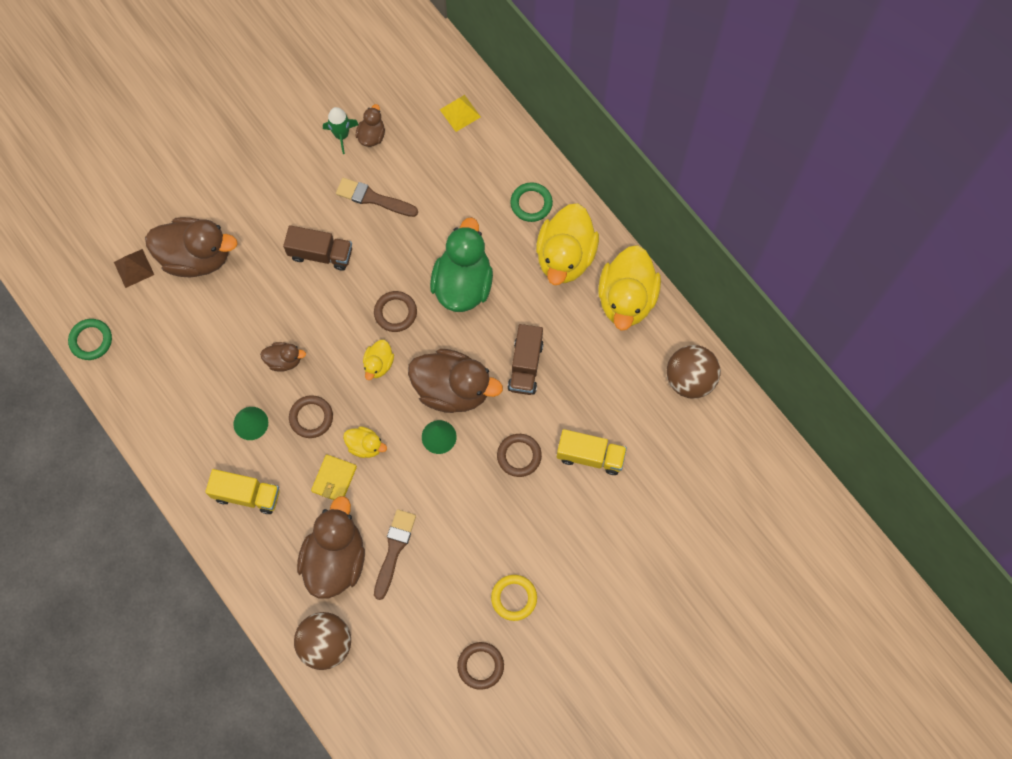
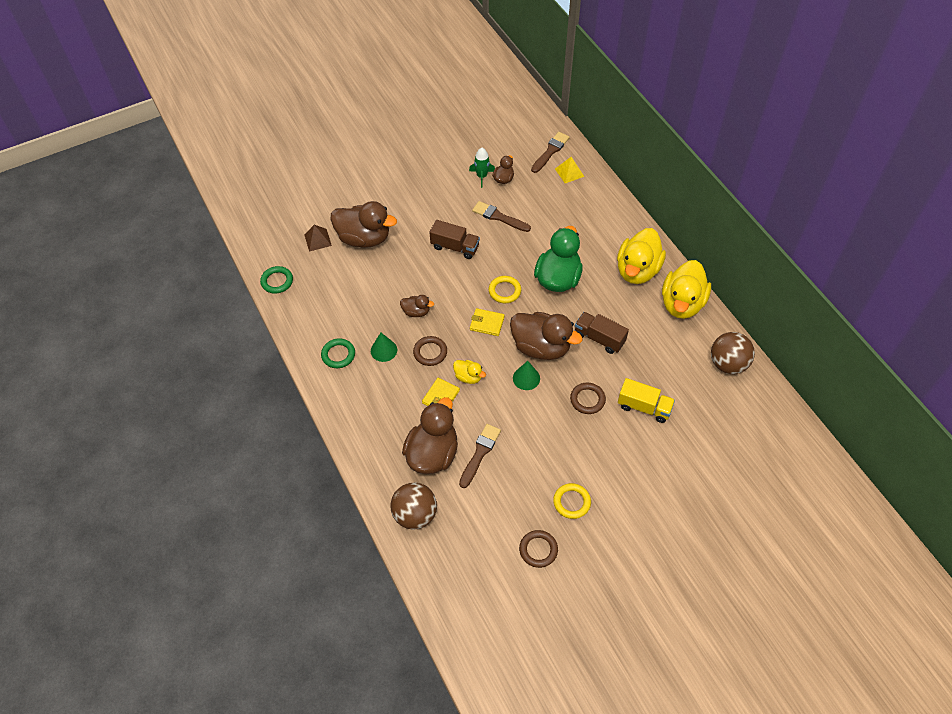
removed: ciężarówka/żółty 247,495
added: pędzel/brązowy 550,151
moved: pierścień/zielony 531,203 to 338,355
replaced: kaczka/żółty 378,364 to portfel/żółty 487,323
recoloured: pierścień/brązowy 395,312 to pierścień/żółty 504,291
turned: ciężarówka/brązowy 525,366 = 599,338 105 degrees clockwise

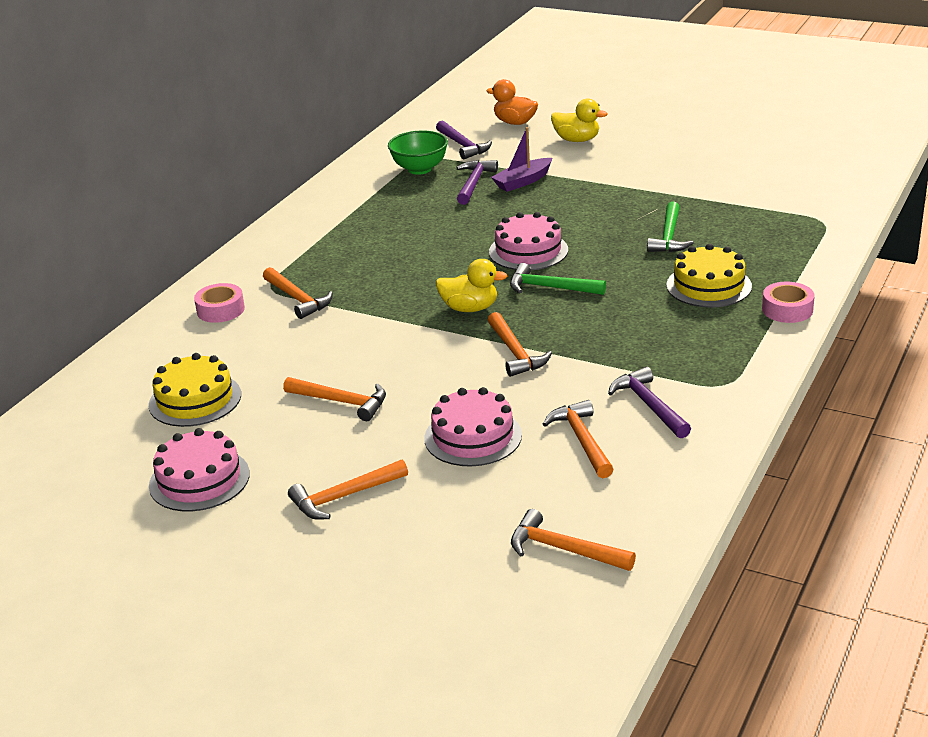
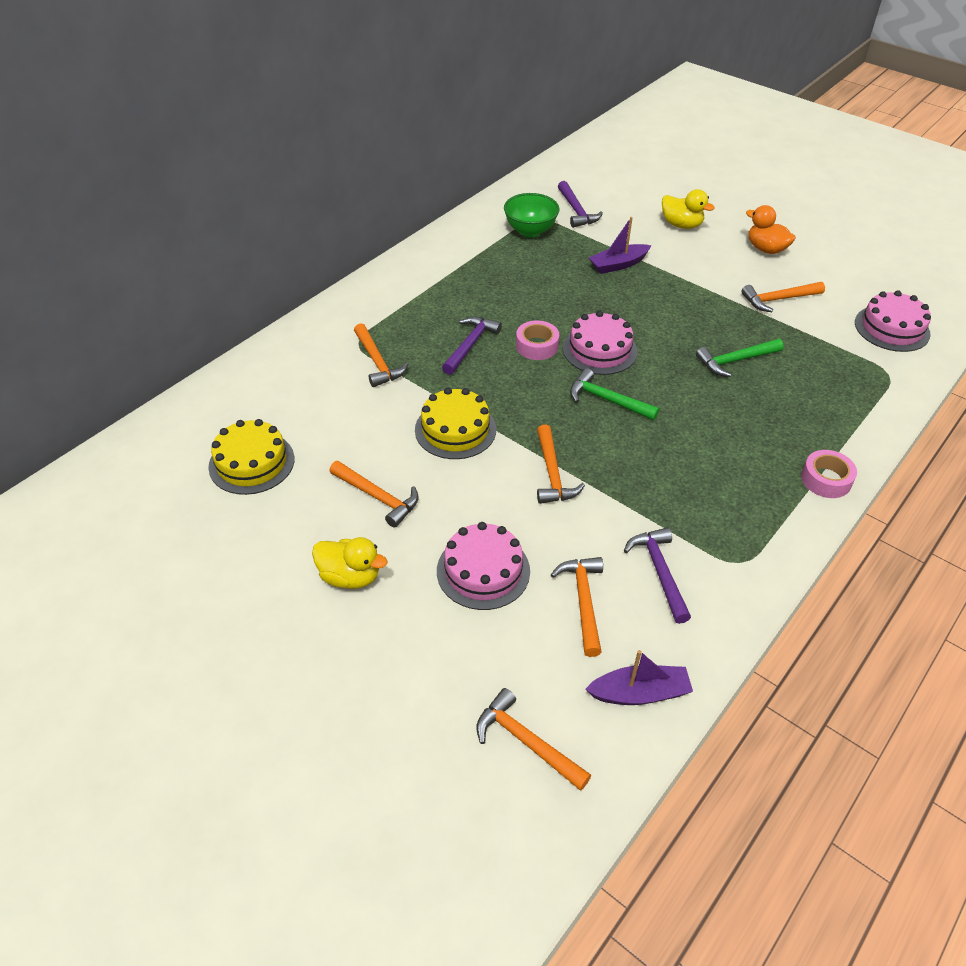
added: łódka/fioletowy 639,693
moved: tort/różowy 199,479 to 892,328; taśma klejąca/różowy 220,310 to 537,346; młotek/pomarańczowy 344,496 to 779,299; kaczka/żółty 470,308 to 350,577; młotek/fioletowy 474,183 to 470,345; kaczka/pomarańczowy 514,122 to 766,249; tort/żółty 708,286 to 455,429
turned: młotek/zielony 669,236 = 735,361 45 degrees clockwise

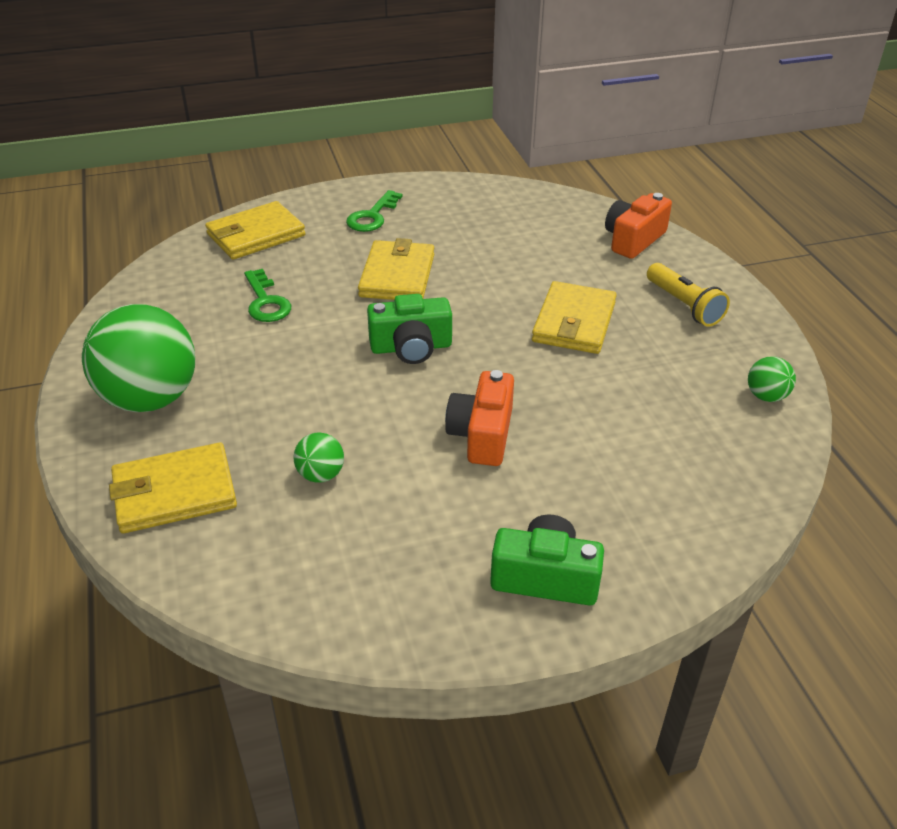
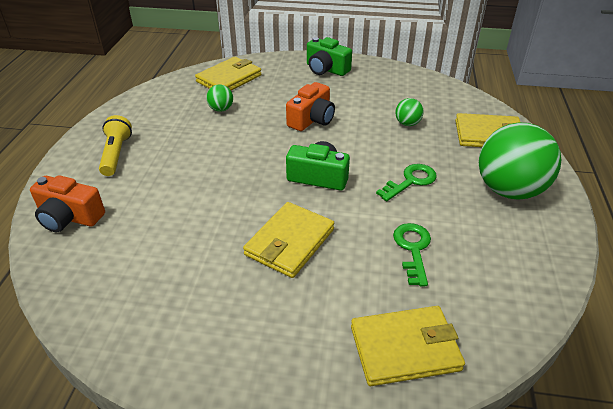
moved: klucz/zielony 372,216 to 411,181; portfel/żółty 574,322 to 229,79; piłka/zielony 766,396 to 221,109
turned: aparat fotograficzny/pomarańczowy 633,240 = 69,217 45 degrees clockwise

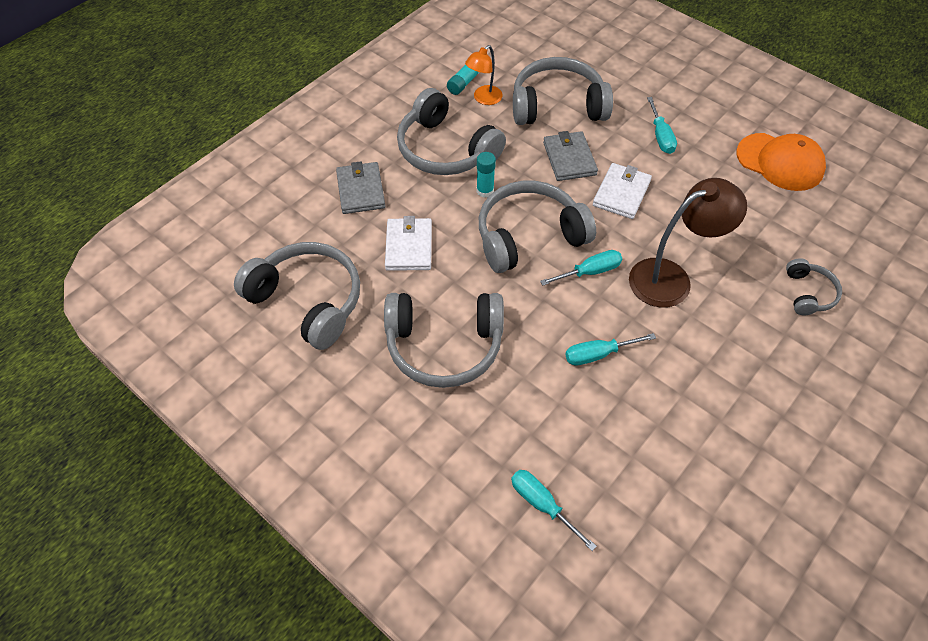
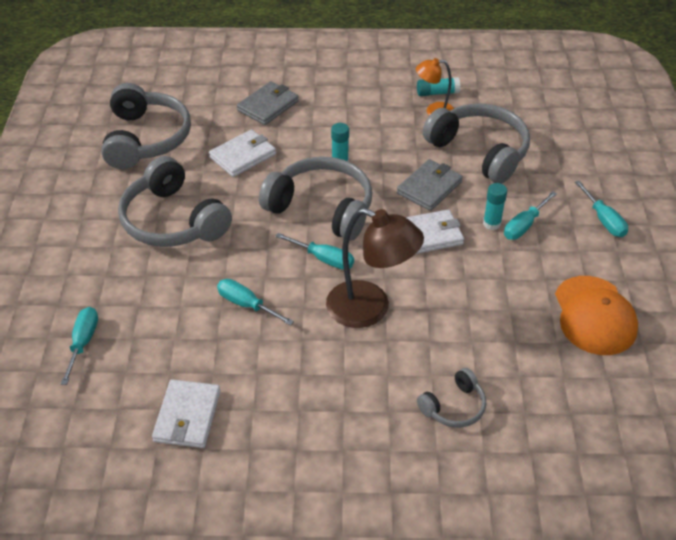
removed: słuchawki/szary 446,150
added: portfel/biały 187,416; klej w sztyfcie/turkusowy 491,223; śrubokręt/turkusowy 603,220

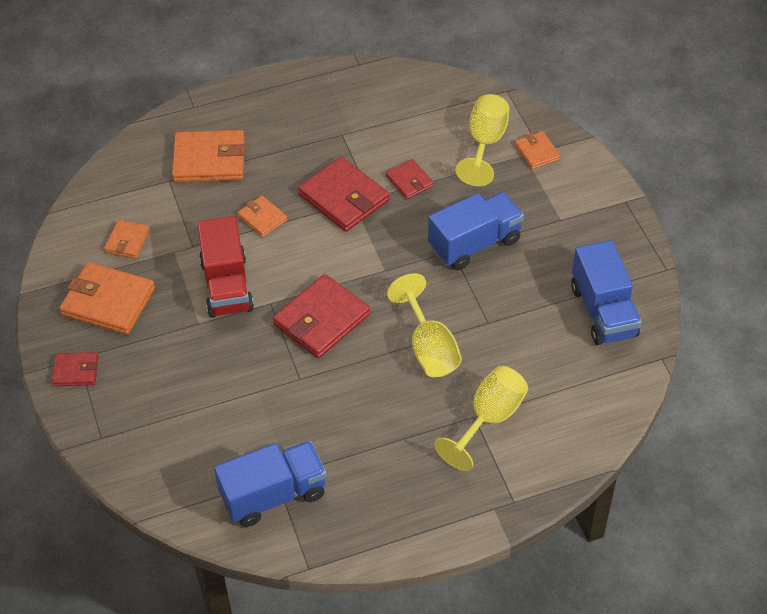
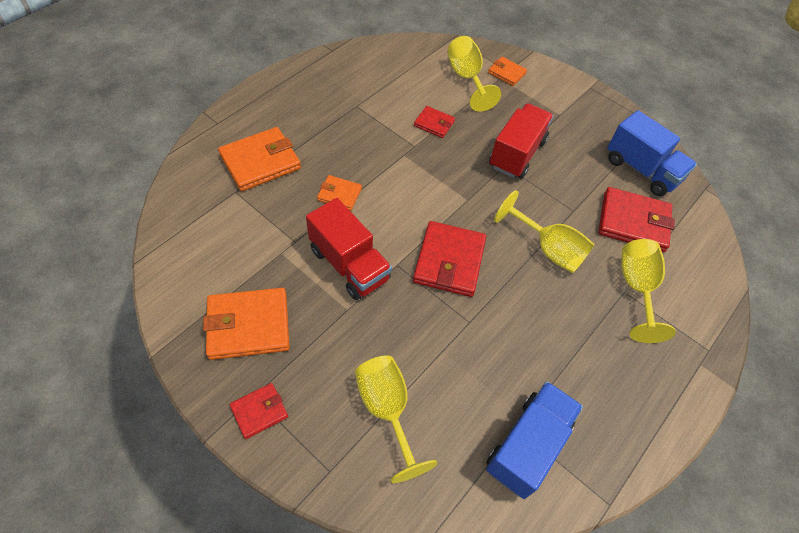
removed: portfel/pomarańczowy 127,241
added: kielich/żółty 387,410
moved: portfel/czerwony 343,197 to 633,222
recoloured: ciężarówka/niebieski 474,244 to ciężarówka/czerwony 517,154

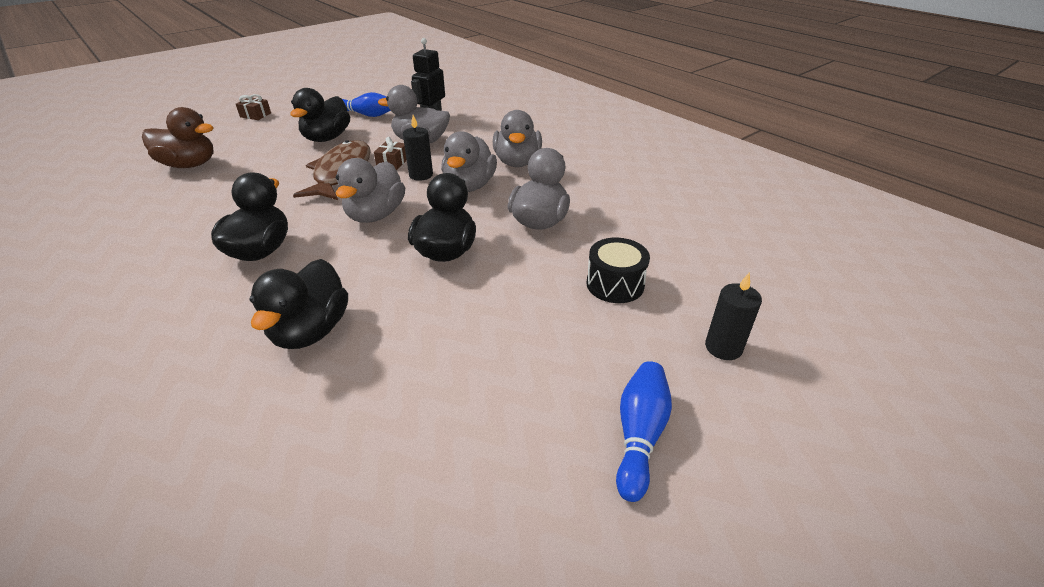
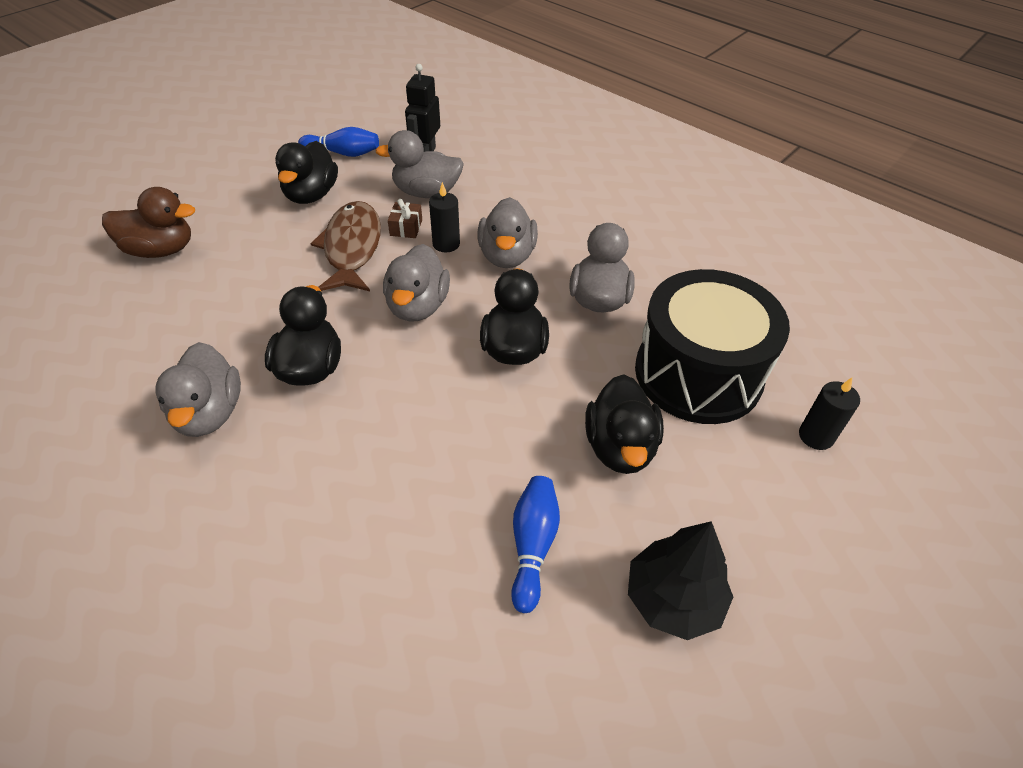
removed: prezent/brązowy 255,115
added: drzewko/czarny 673,599
moved: kaczka/czarny 311,331 to 620,447; kaczka/szary 517,162 to 209,413; kręgiel/niebieski 639,435 to 532,546
resized: bęben/czarny 615,284 = 698,373 x2.16

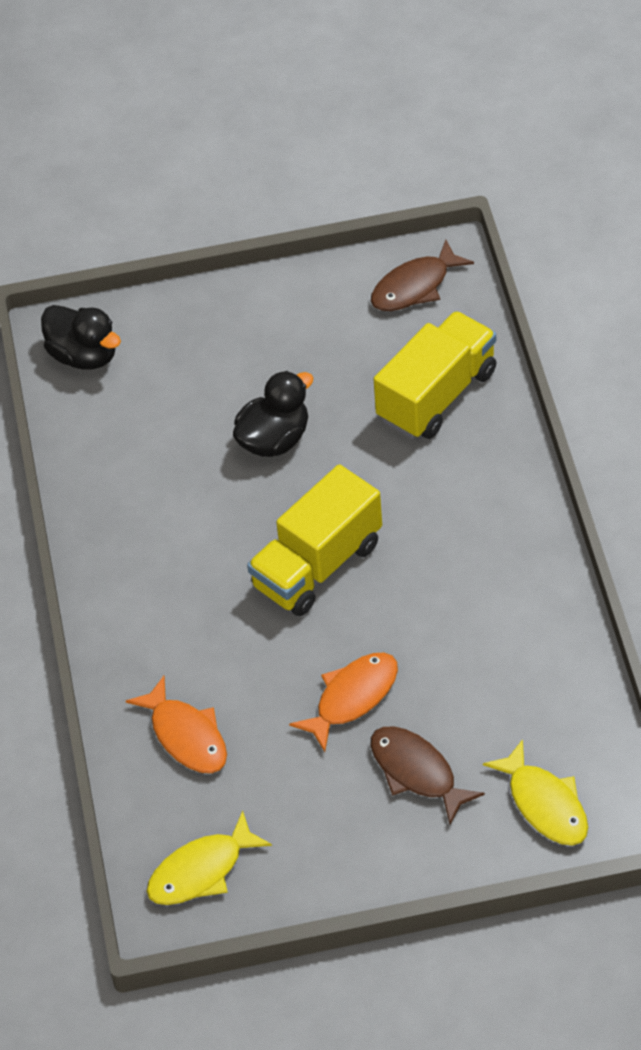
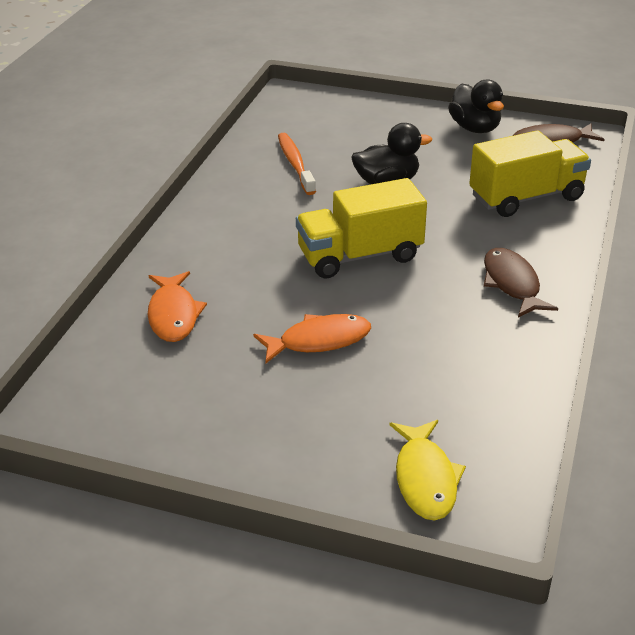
removed: ryba/żółty 201,871
added: szczoteczka do zębów/pomarańczowy 295,164
moved: kaczka/czarny 84,355 to 475,128; ryba/brązowy 417,772 to 512,284

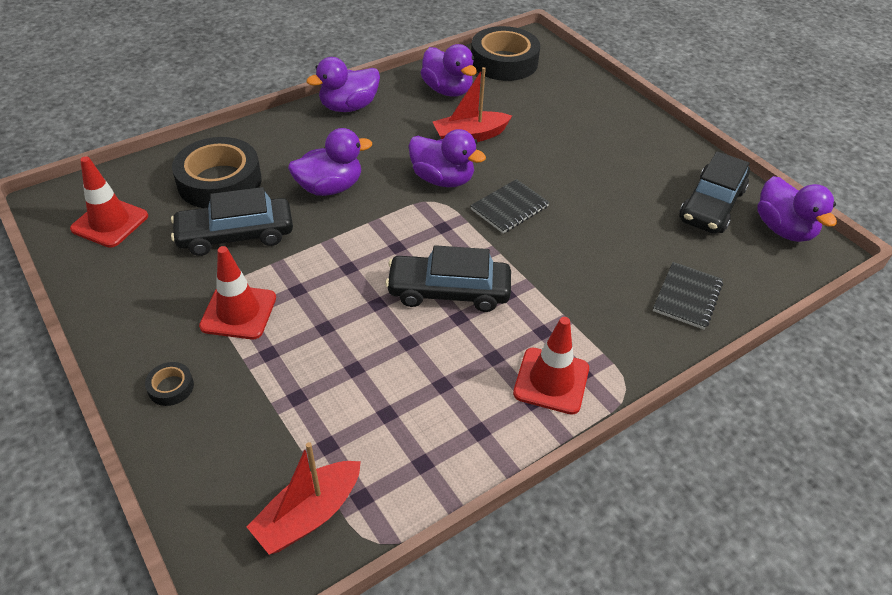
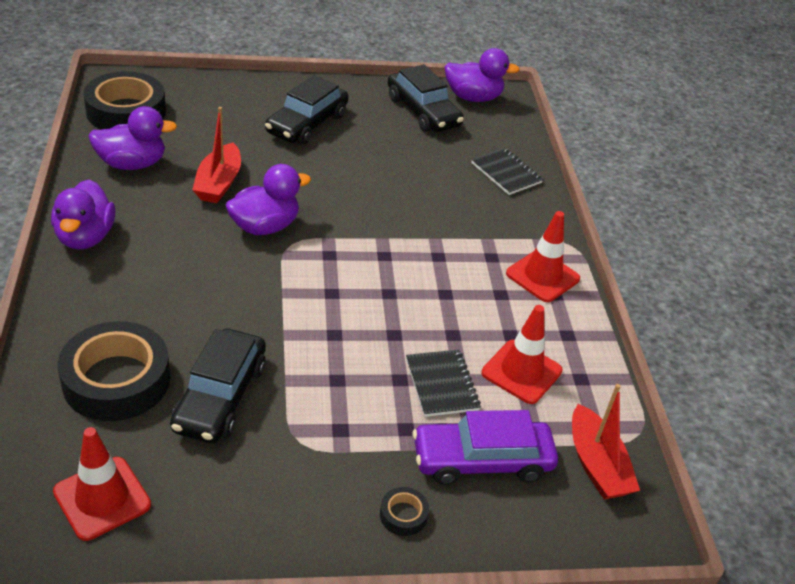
removed: kaczka/fioletowy 330,187
added: samochód/fioletowy 482,460
moved: pachołek/czerwony 238,312 to 521,372; samochód/czarny 449,291 to 307,124; zeszyt/czarny 509,208 to 442,384

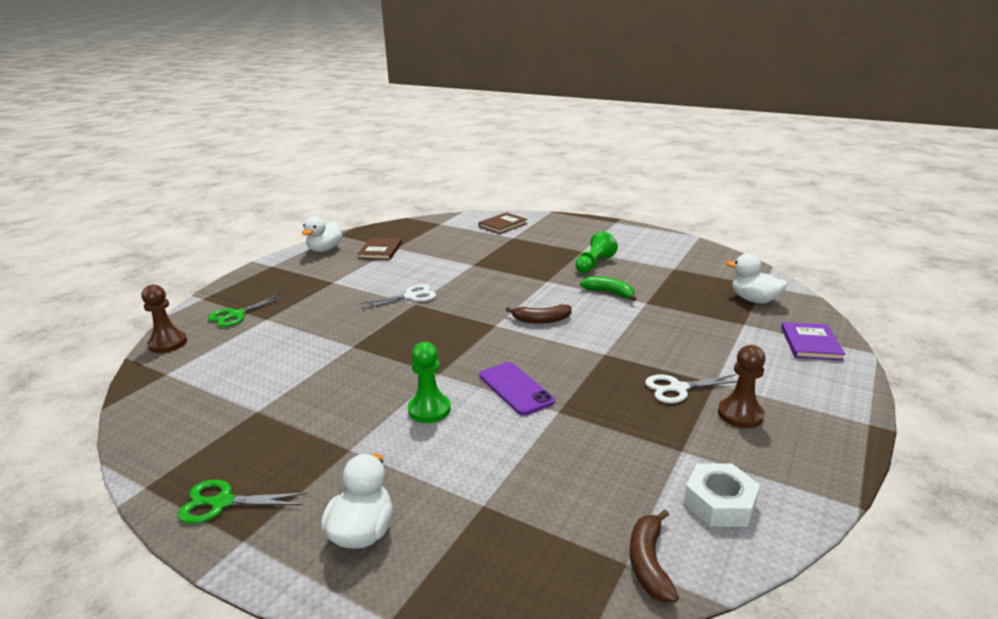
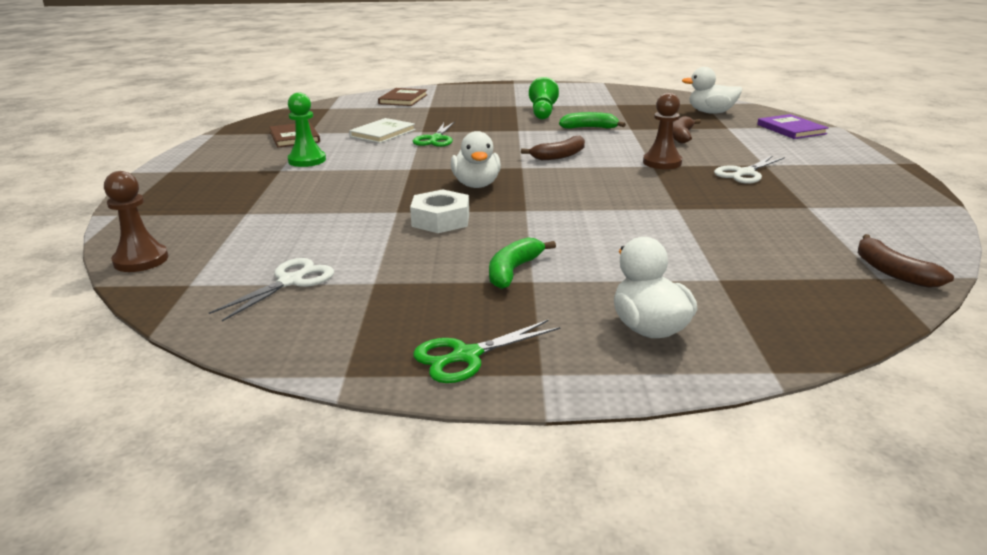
removed: telefon/fioletowy 515,388
added: książka/biały 383,133; banan/zielony 513,271; banan/brązowy 681,136
moved: nożyczki/zielony 236,315 to 435,139; kaczka/biały 325,249 to 476,185; nożyczki/biały 411,296 to 290,281; pionek/zielony 429,410 to 307,160; nakrętka/biały 719,502 to 441,220; pionek/brązowy 740,414 to 662,162

